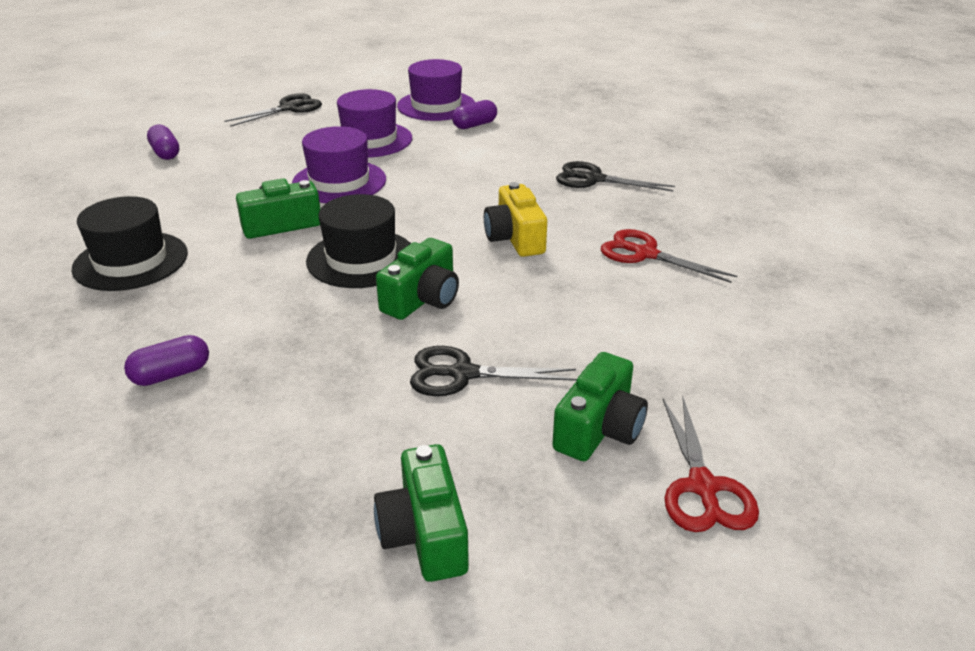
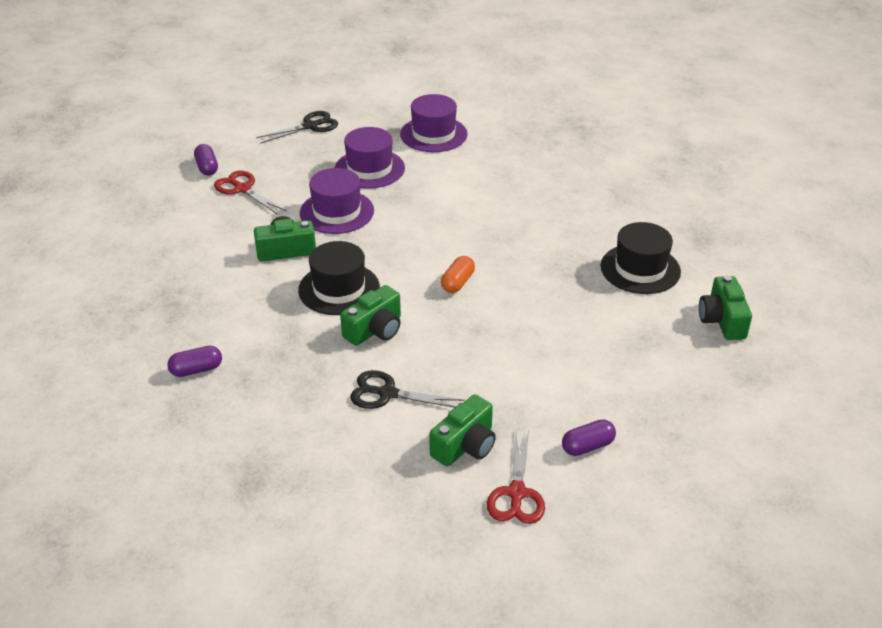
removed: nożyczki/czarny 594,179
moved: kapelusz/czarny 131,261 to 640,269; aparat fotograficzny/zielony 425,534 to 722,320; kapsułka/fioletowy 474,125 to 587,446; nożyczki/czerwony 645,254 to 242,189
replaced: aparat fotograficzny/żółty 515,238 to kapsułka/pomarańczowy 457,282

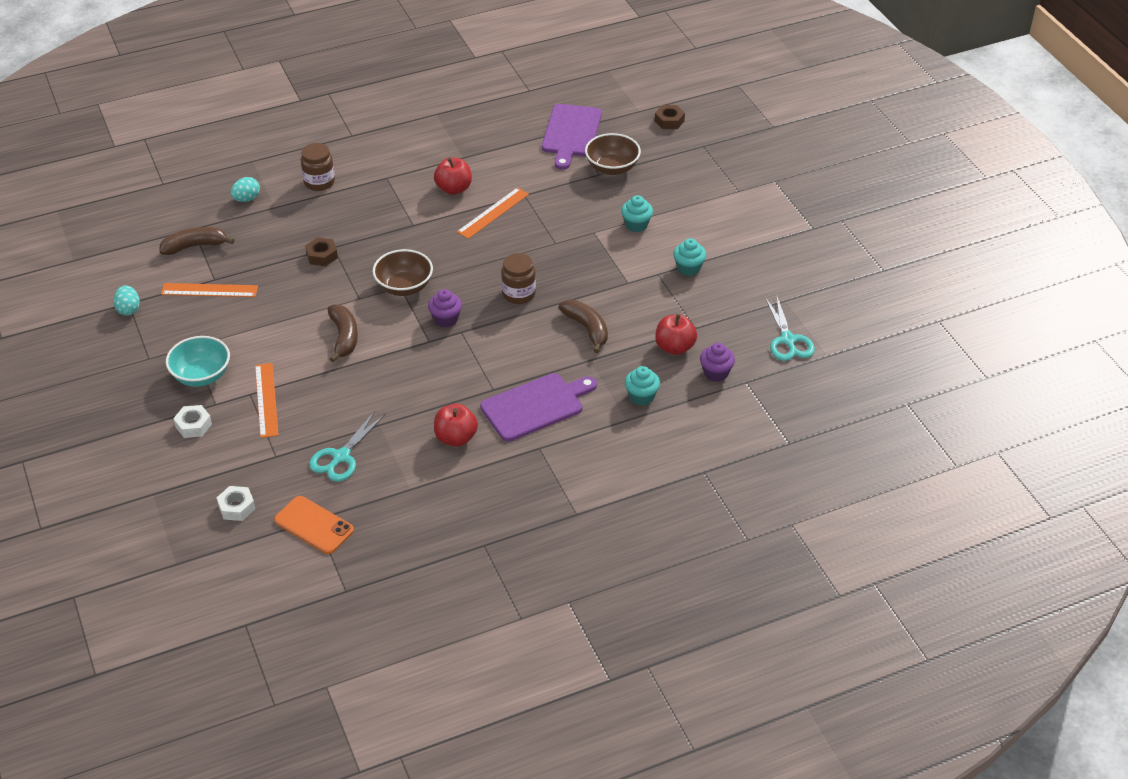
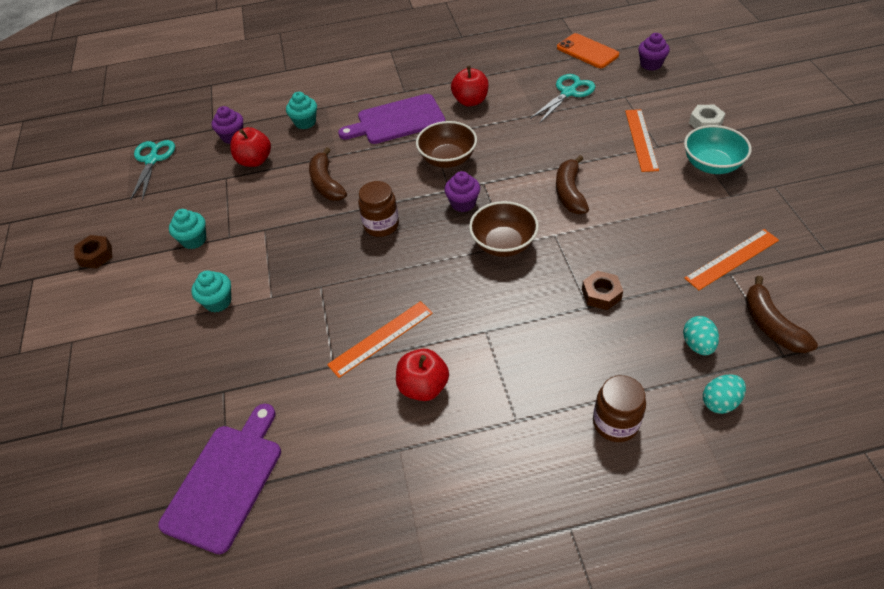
moved: jajko/turkusowy 129,309 to 697,345; miska/brązowy 612,168 to 447,159; nakrętka/brązowy 669,121 to 96,255
replaced: nakrętka/biały 236,507 to muffinka/fioletowy 651,64
turned: banan/brązowy 195,246 = 771,325 75 degrees clockwise; linijka/pomarańczowy 209,290 = 732,259 45 degrees counterclockwise

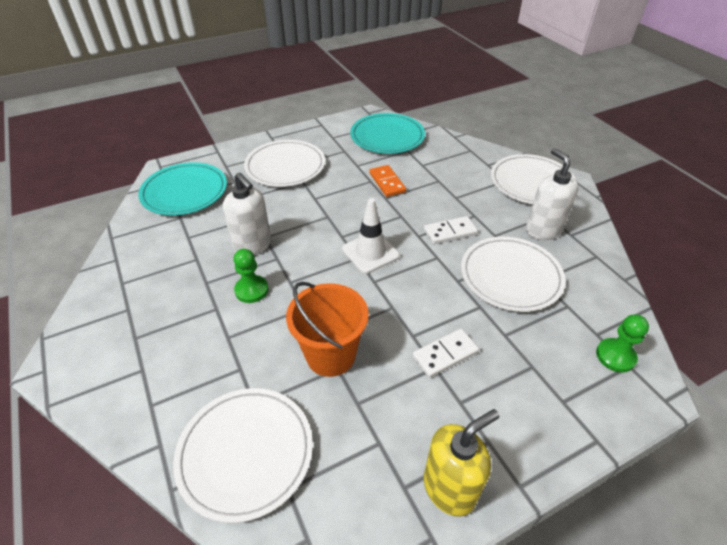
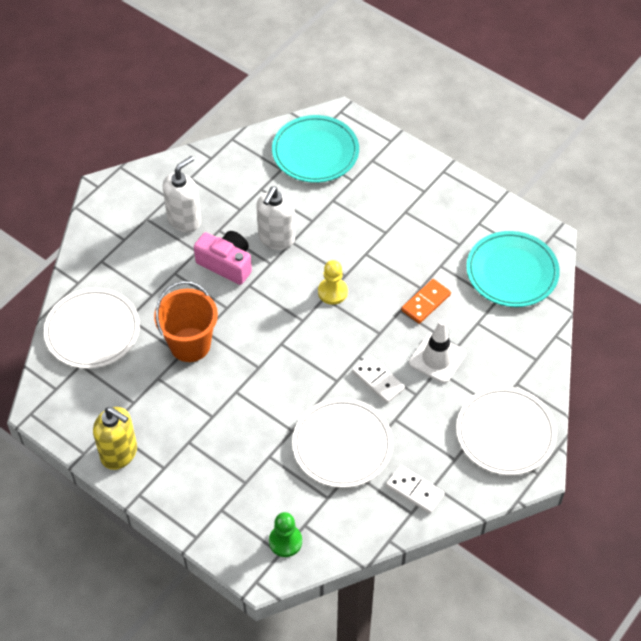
removed: talerz/biały 285,166
added: pionek/żółty 332,292
moved: pachołek/biały 370,252 to 437,358; kostka domina/biały 445,354 to 415,490; dozownik mydła/biały 543,230 to 184,220
replaced: pionek/zielony 251,290 to aparat fotograficzny/różowy 226,264

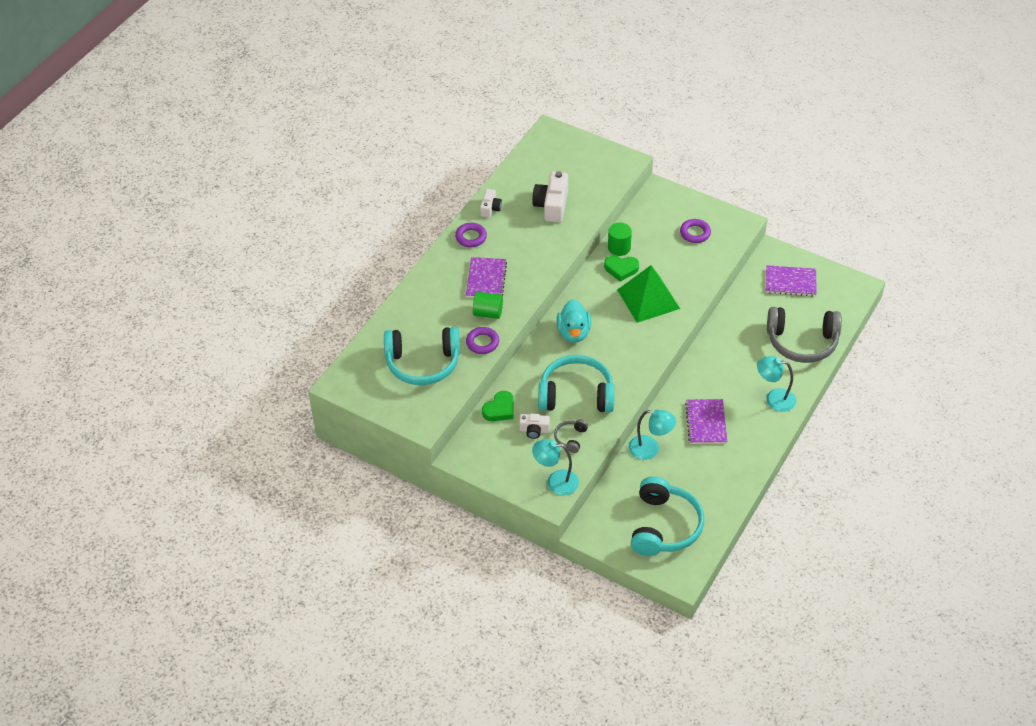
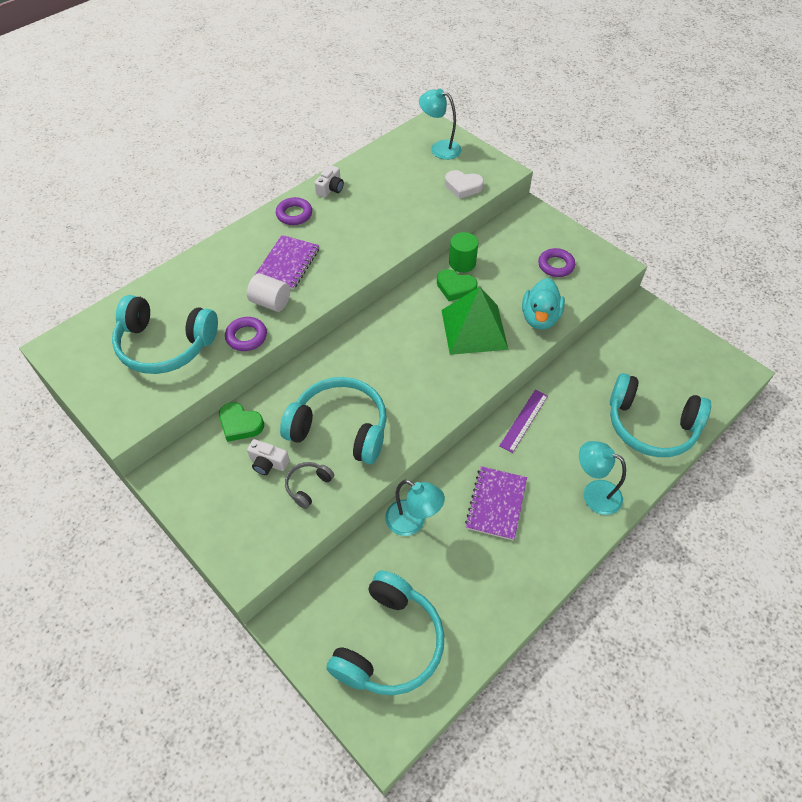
removed: aparat fotograficzny/biały 552,205; zeszyt/fioletowy 790,282
added: serce/biały 463,187; linijka/fioletowy 524,420
moved: lampka/turkusowy 555,482 to 439,148; kaczka/turkusowy 573,332 to 540,318
recoloured: walec/zielony 488,313 to walec/biały 271,302; słuchawki/szary 802,342 to słuchawki/turkusowy 650,426
turned: serce/zielony 500,409 = 240,424 60 degrees clockwise

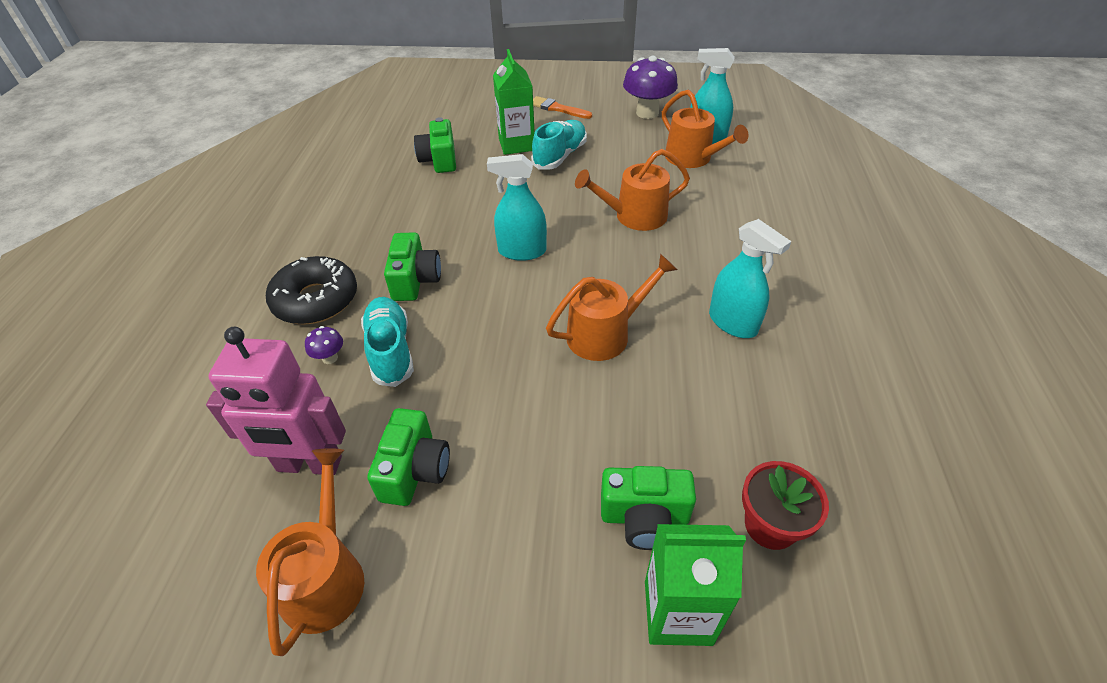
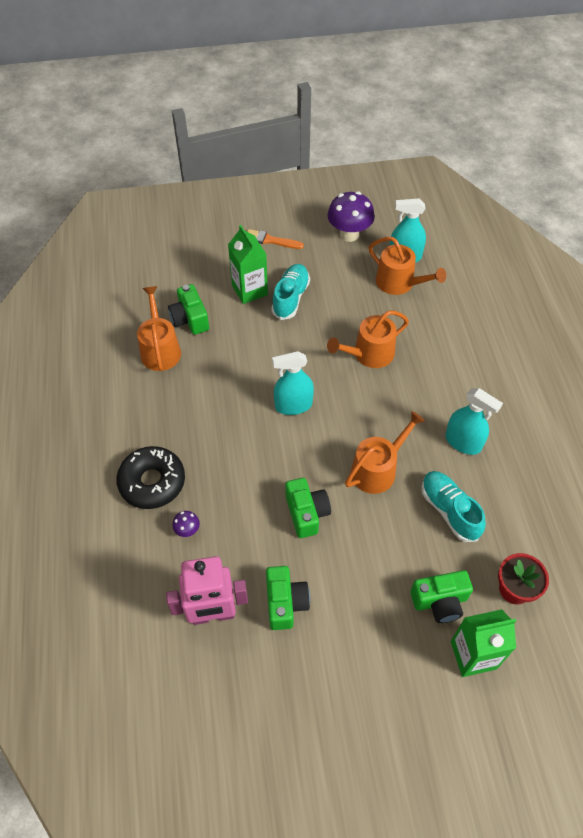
moved: konewka/pomarańczowy 325,577 to 160,349; but/turkusowy 390,350 to 449,510; aparat fotograficzny/zielony 415,280 to 306,513

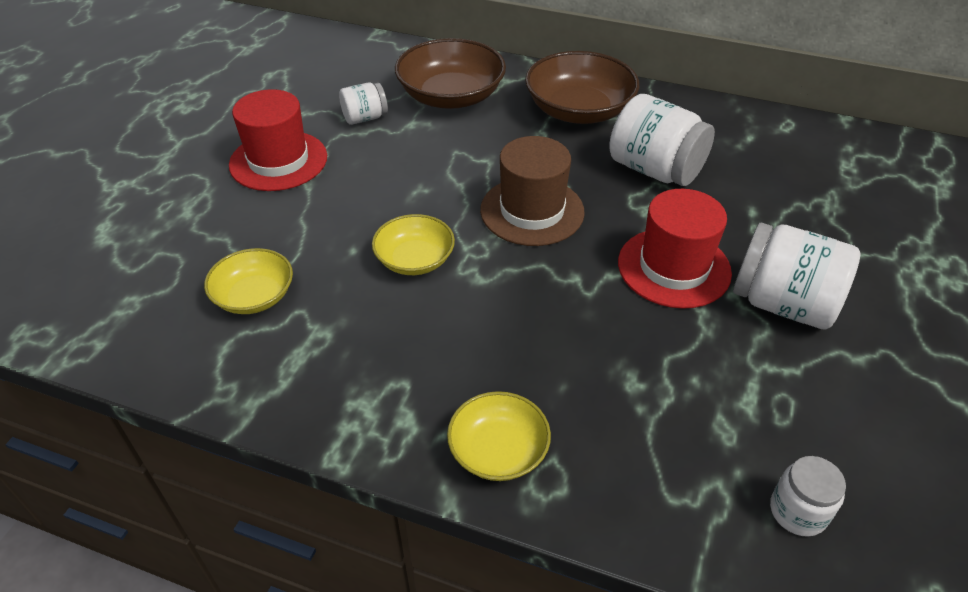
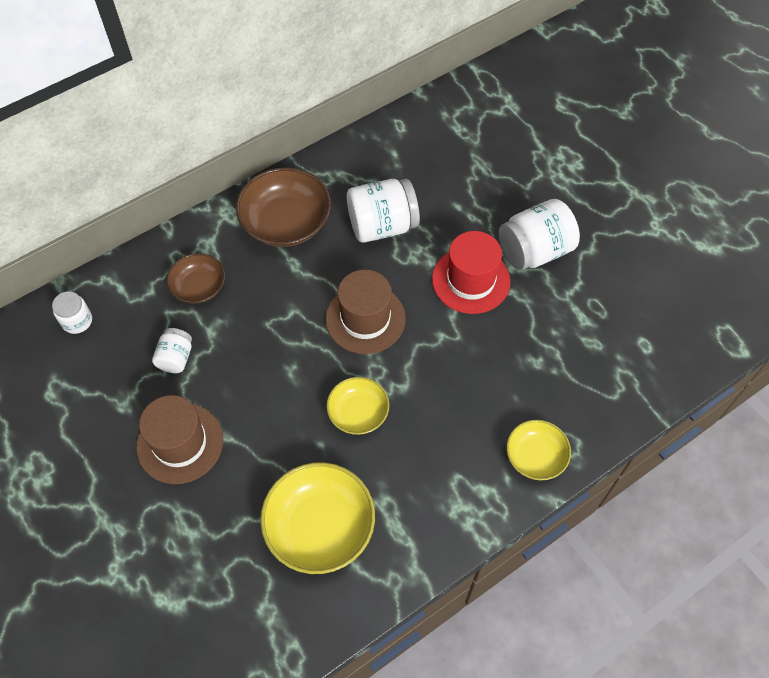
moved: słoik/biały 798,511 to 77,321
recoloured: kapelusz/czerwony 278,161 to kapelusz/brązowy 180,443
resized: miska/żółty 254,296 = 320,526 x1.68; miska/brązowy 451,96 = 199,287 x0.59

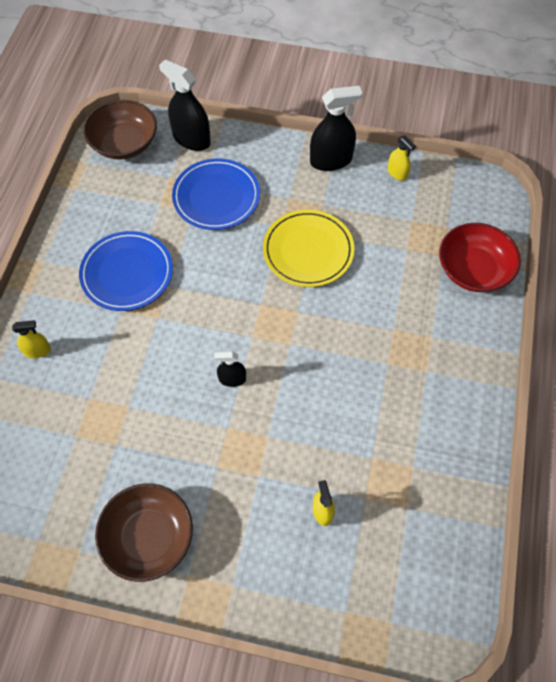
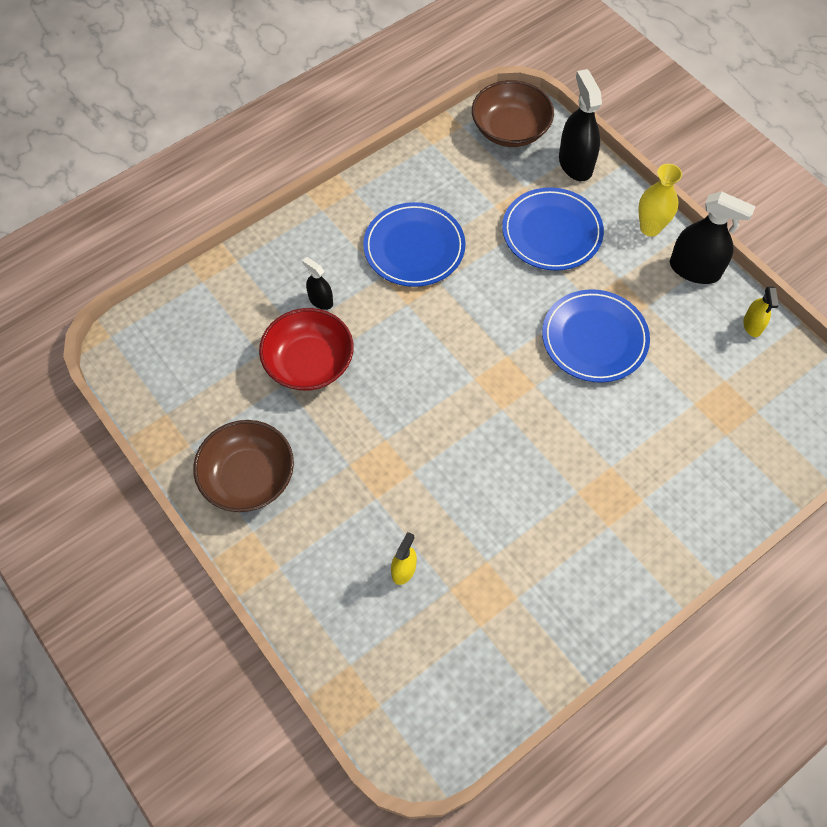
removed: spryskiwacz/żółty 37,350
added: wazon/żółty 650,228
moved: spryskiwacz/czarny 232,379 to 320,300; miska/czerwony 473,269 to 309,362
recoloured: talerz/żółty 308,251 to talerz/niebieski 594,338

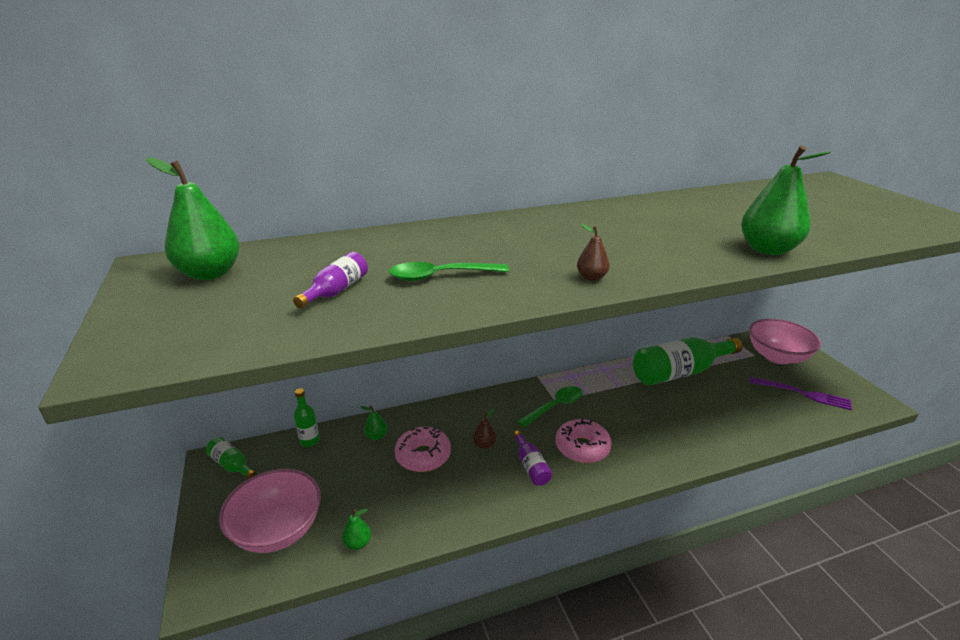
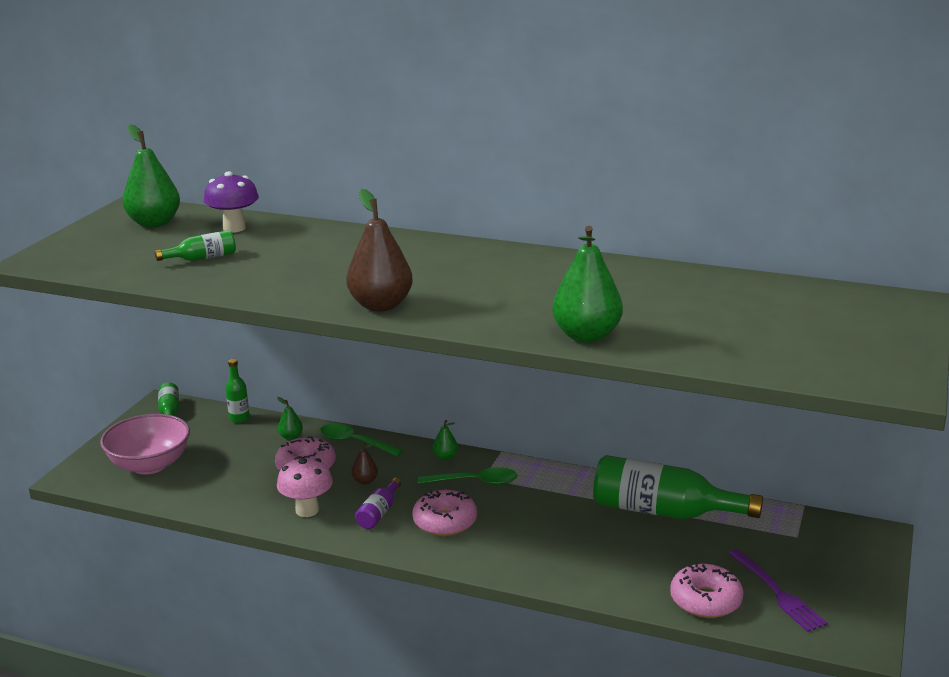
removed: miska/różowy 777,357
added: grzyb/fioletowy 234,228; grzyb/różowy 307,510; donut/różowy 705,600
moved: gruszka/zielony 357,543 to 445,457; łyżka/zielony 440,276 to 355,442
recoloured: butelka/fioletowy 336,291 to butelka/zielony 202,258
resized: gruszka/brązowy 591,278 = 381,305 x2.09

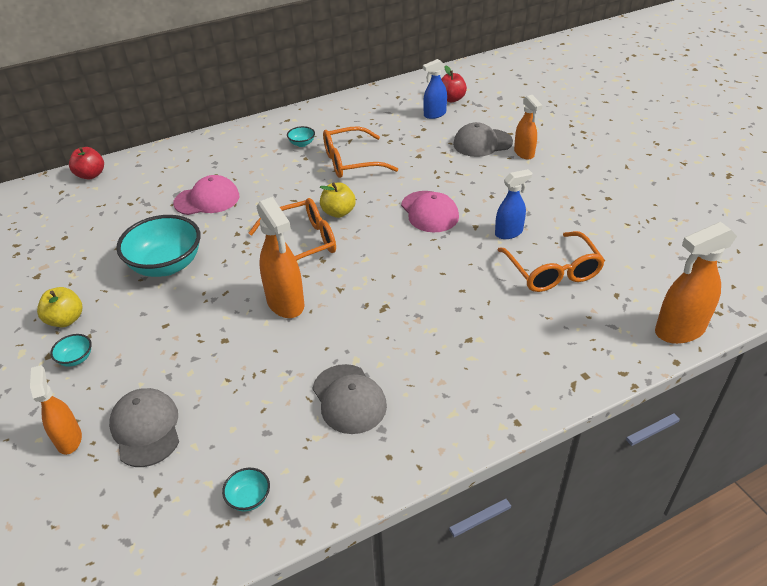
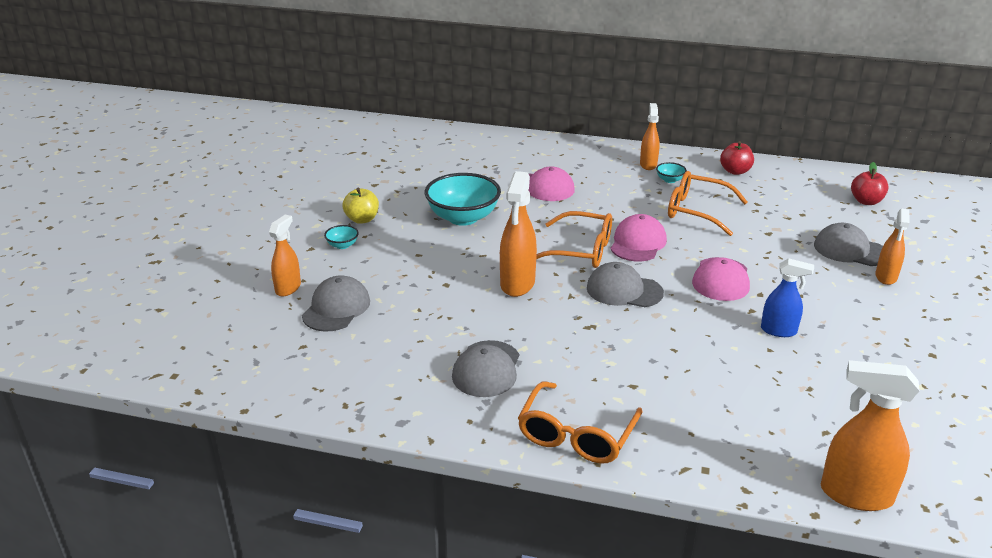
removed: miska/turkusowy 249,498; spryskiwacz/niebieski 434,114
added: czapka/szary 624,290; spryskiwacz/pomarańczowy 648,164
moved: jabłko/czerwony 91,175 to 735,171; okulary/pomarańczowy 552,271 to 576,435
replaced: jabłko/żółty 338,212 to czapka/różowy 638,243

